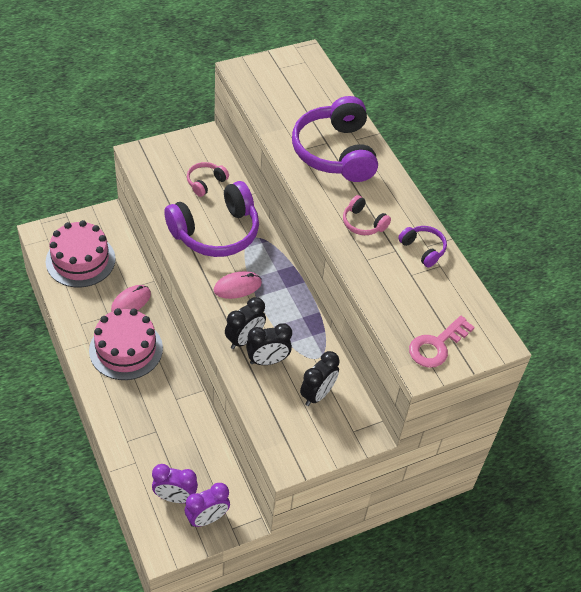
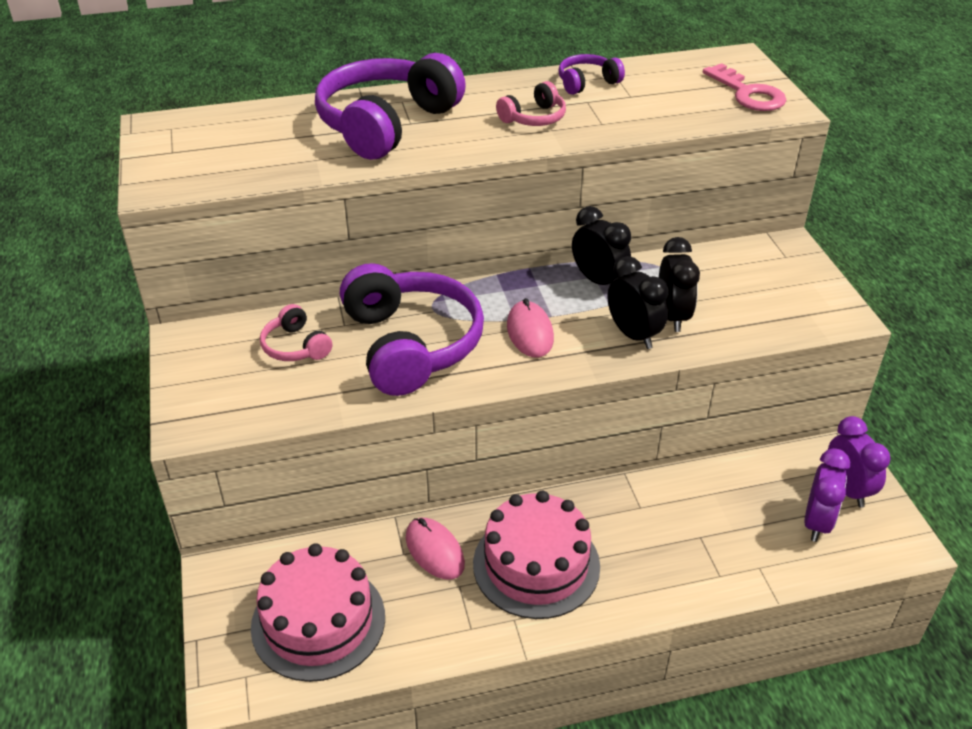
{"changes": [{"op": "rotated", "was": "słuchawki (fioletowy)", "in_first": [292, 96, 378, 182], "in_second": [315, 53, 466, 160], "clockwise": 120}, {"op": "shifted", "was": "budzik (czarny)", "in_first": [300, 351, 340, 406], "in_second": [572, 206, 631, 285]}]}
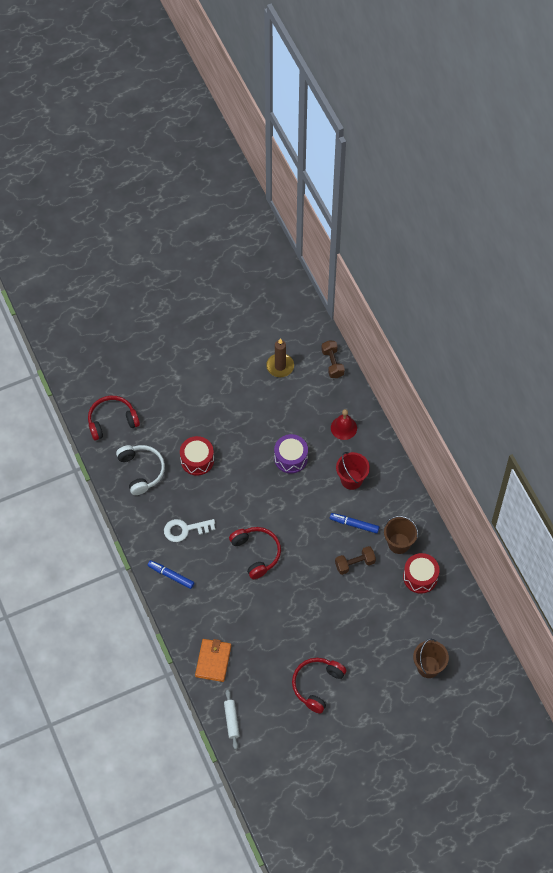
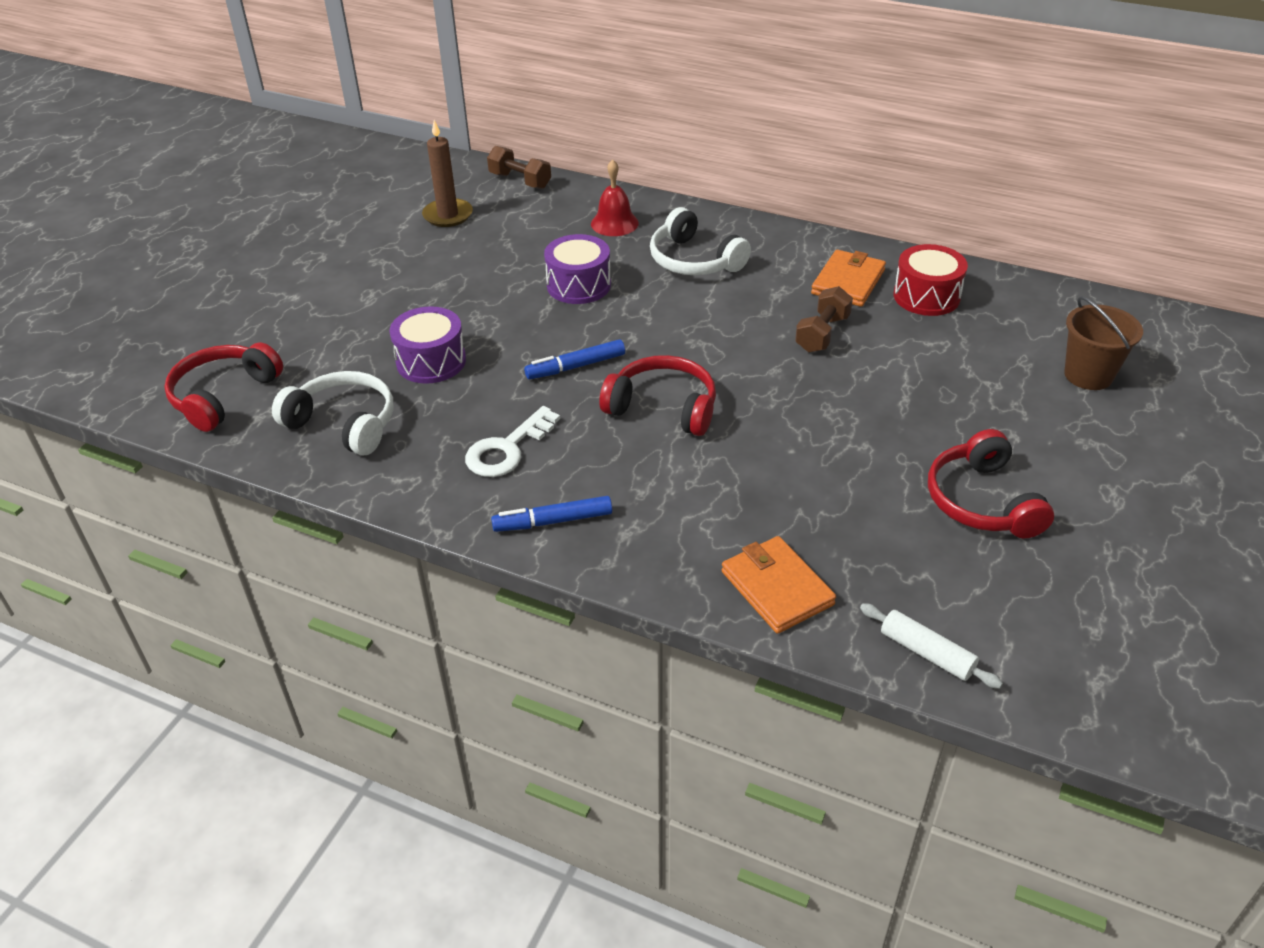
{"changes": [{"op": "repainted", "was": "bęben (czerwony)", "now": "bęben (fioletowy)", "in_first": [180, 436, 214, 476], "in_second": [389, 306, 466, 384]}, {"op": "swapped", "was": "wiadro (czerwony)", "now": "słuchawki (biały)", "in_first": [336, 452, 370, 490], "in_second": [650, 207, 751, 275]}, {"op": "shifted", "was": "flamaster (niebieski)", "in_first": [330, 513, 379, 534], "in_second": [524, 339, 625, 379]}, {"op": "swapped", "was": "wiadro (brązowy)", "now": "portfel (pomarańczowy)", "in_first": [384, 516, 418, 554], "in_second": [811, 250, 886, 307]}]}
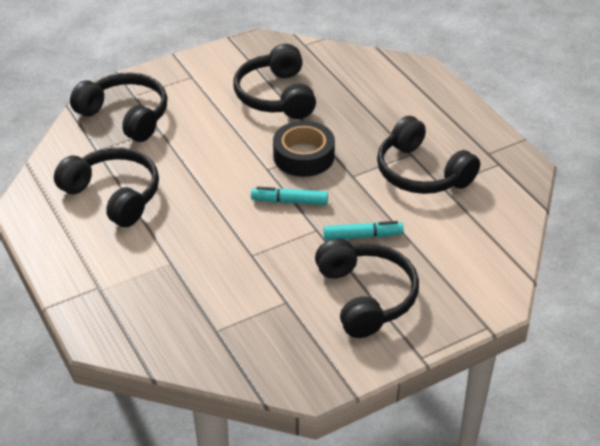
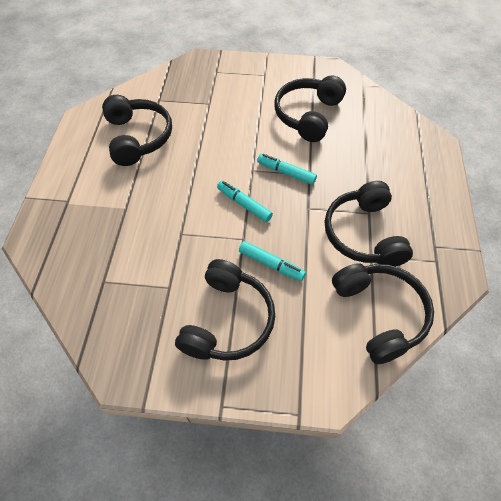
{"changes": [{"op": "shifted", "was": "słuchawki (czarny)", "in_first": [70, 73, 167, 142], "in_second": [332, 263, 434, 364]}, {"op": "swapped", "was": "taśma klejąca (czarny)", "now": "flamaster (turkusowy)", "in_first": [273, 121, 335, 177], "in_second": [257, 154, 317, 185]}]}
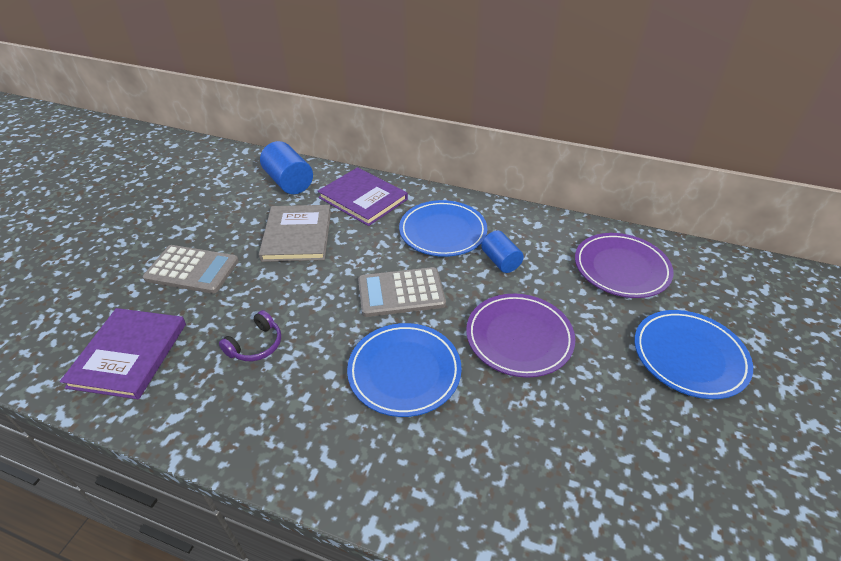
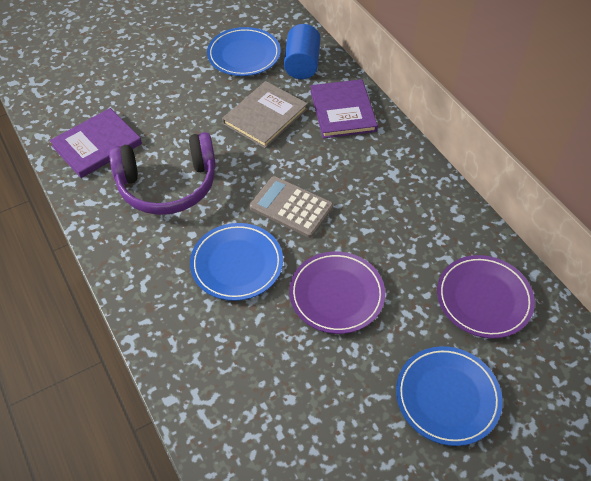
{"changes": [{"op": "shifted", "was": "talerz (niebieski)", "in_first": [399, 200, 487, 257], "in_second": [207, 27, 281, 76]}, {"op": "gone", "was": "walec (niebieski)", "in_first": [481, 230, 524, 273]}, {"op": "gone", "was": "kalkulator (szary)", "in_first": [143, 245, 239, 294]}, {"op": "scaled", "was": "słuchawki (fioletowy)", "in_first": [219, 310, 281, 361], "in_second": [109, 132, 216, 215], "ratio": 2.34}]}
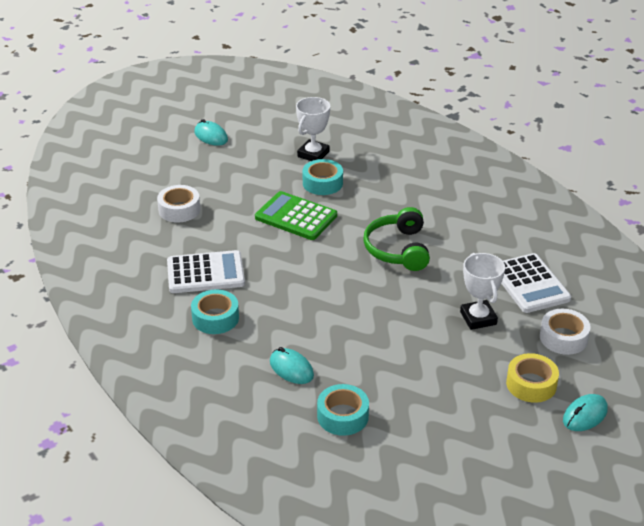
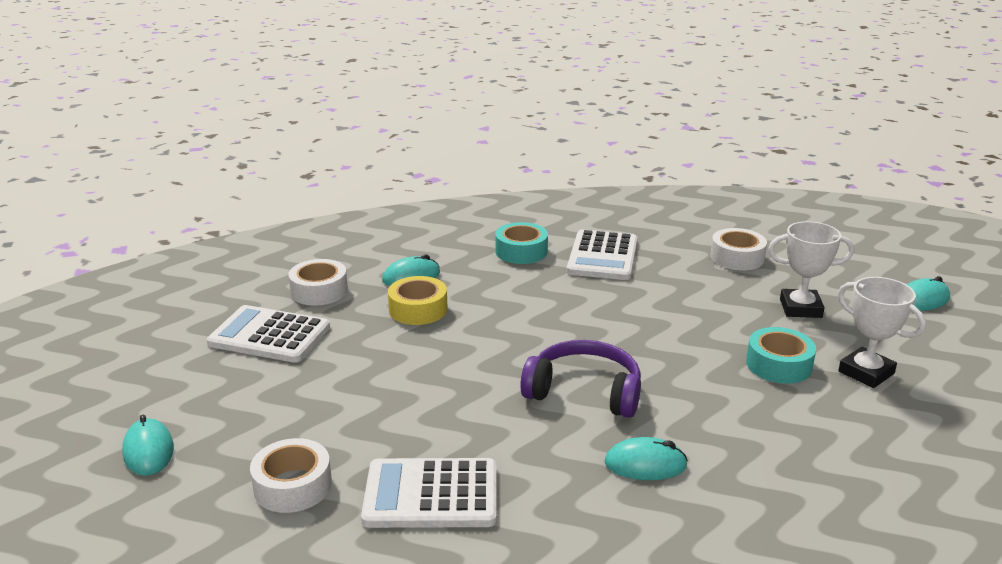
{"changes": [{"op": "gone", "was": "kalkulator (zielony)", "in_first": [255, 191, 337, 240]}, {"op": "repainted", "was": "słuchawki (zielony)", "now": "słuchawki (fioletowy)", "in_first": [363, 207, 430, 271], "in_second": [520, 340, 641, 418]}, {"op": "shifted", "was": "puchar (biały)", "in_first": [460, 253, 505, 330], "in_second": [768, 221, 854, 318]}, {"op": "shifted", "was": "taśma klejąca (żółty)", "in_first": [506, 353, 559, 403], "in_second": [388, 276, 447, 325]}, {"op": "repainted", "was": "taśma klejąca (turkusowy)", "now": "taśma klejąca (biały)", "in_first": [317, 384, 369, 436], "in_second": [288, 259, 348, 306]}, {"op": "new", "now": "kalkulator (biały)", "in_second": [207, 305, 330, 363]}, {"op": "new", "now": "myszka (turkusowy)", "in_second": [604, 437, 688, 480]}]}
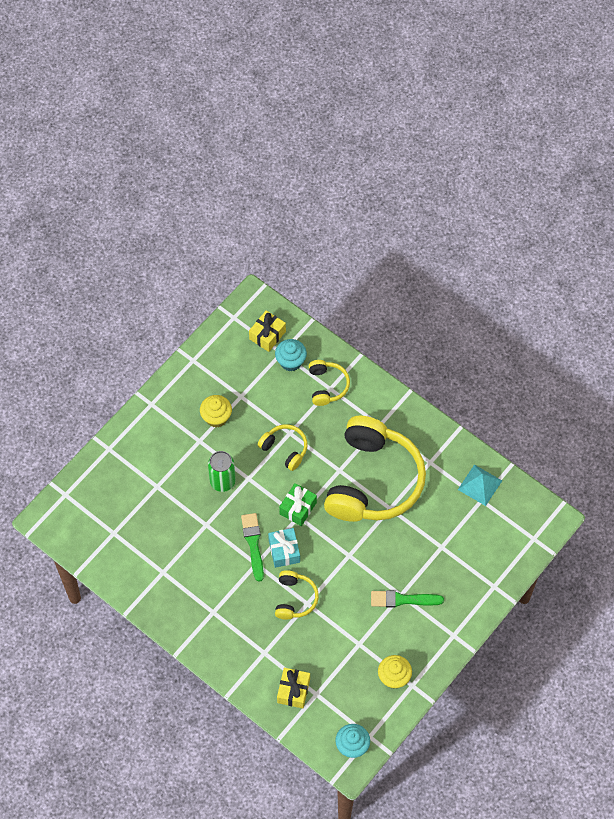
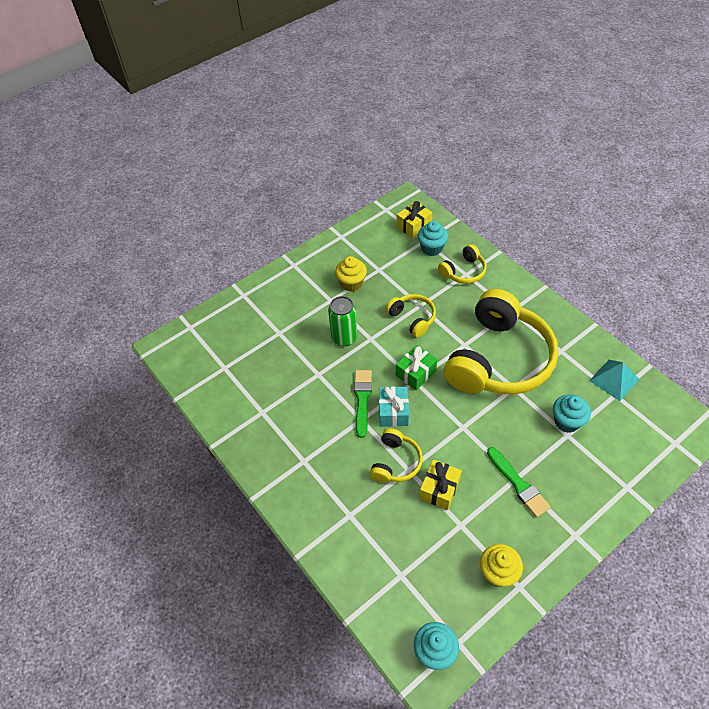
{"changes": [{"op": "rotated", "was": "słuchawki (żółty)", "in_first": [309, 360, 350, 406], "in_second": [438, 244, 487, 284], "clockwise": 45}, {"op": "rotated", "was": "pędzel (zielony)", "in_first": [371, 590, 444, 608], "in_second": [487, 447, 551, 517], "clockwise": -135}, {"op": "shifted", "was": "prezent (żółty)", "in_first": [277, 668, 310, 708], "in_second": [419, 459, 462, 510]}, {"op": "new", "now": "muffinka (turkusowy)", "in_second": [553, 394, 591, 433]}]}
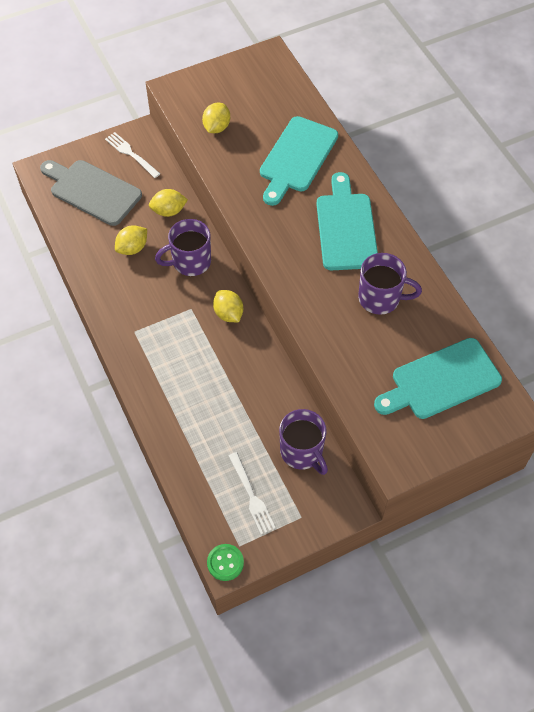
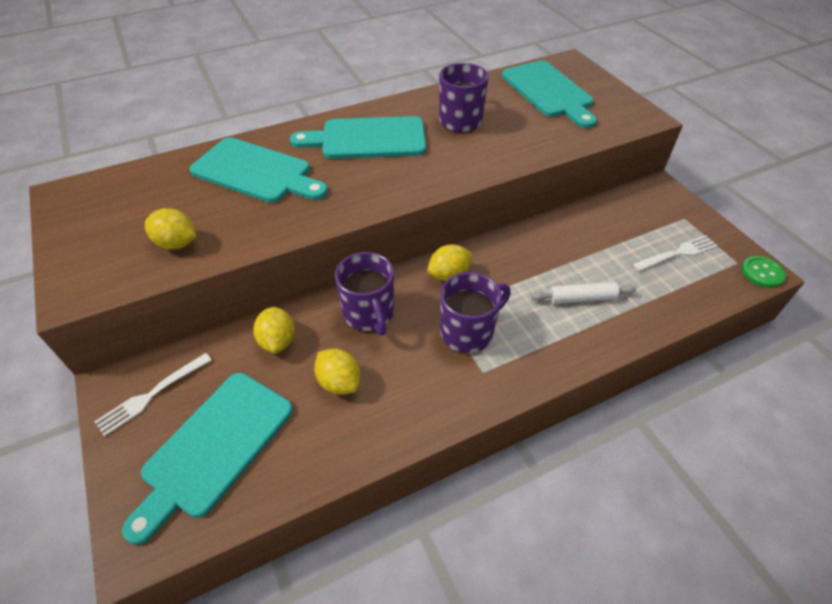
{"changes": [{"op": "repainted", "was": "deska do krojenia (szary)", "now": "deska do krojenia (turkusowy)", "in_first": [40, 160, 142, 226], "in_second": [122, 373, 293, 545]}, {"op": "shifted", "was": "kubek (fioletowy)", "in_first": [279, 409, 328, 475], "in_second": [440, 272, 511, 353]}, {"op": "new", "now": "wałek do ciasta (biały)", "in_second": [531, 282, 636, 304]}]}
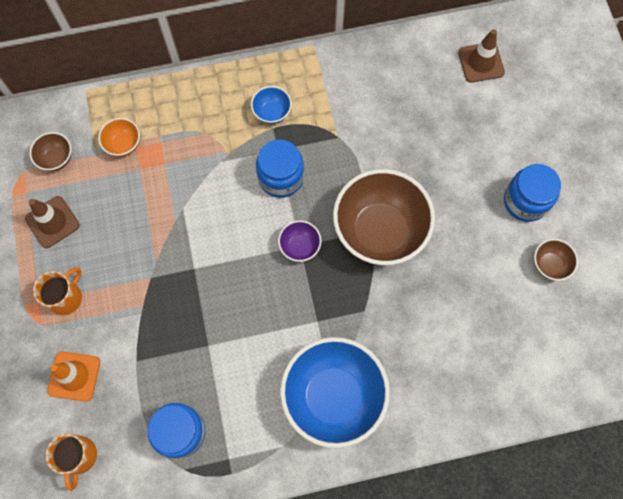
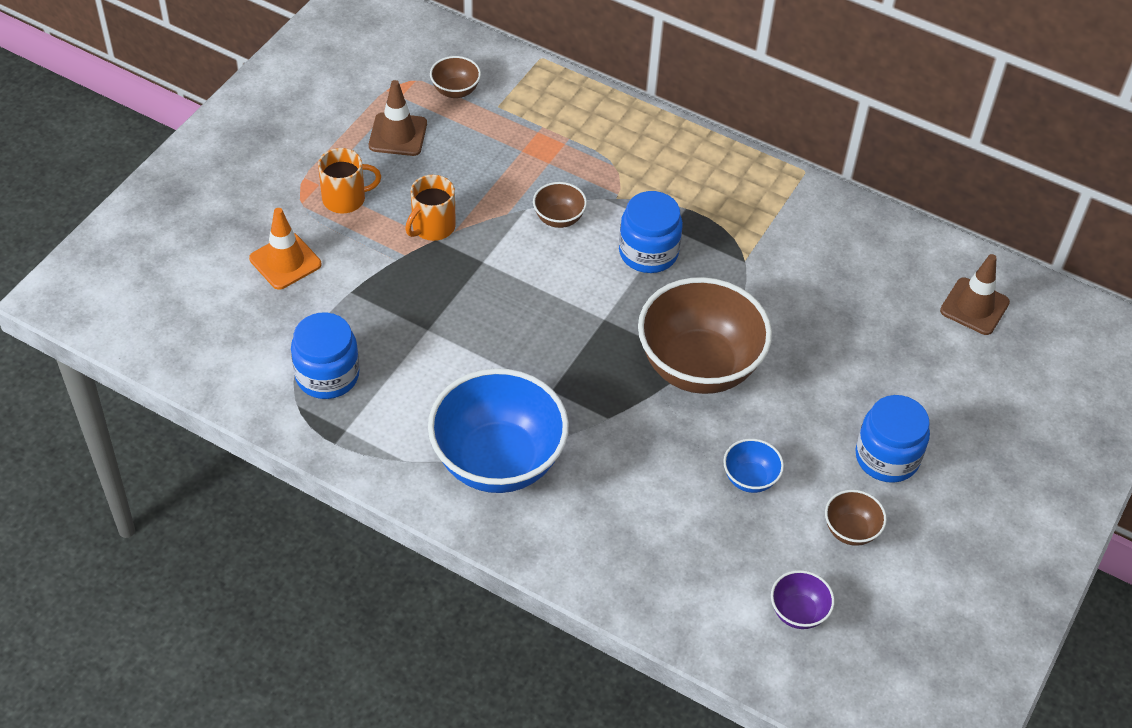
{"changes": [{"op": "shifted", "was": "miska (niebieski)", "in_first": [251, 86, 292, 124], "in_second": [723, 438, 784, 493]}, {"op": "gone", "was": "miska (pomarańczowy)", "in_first": [98, 118, 140, 157]}, {"op": "shifted", "was": "miska (fioletowy)", "in_first": [278, 220, 321, 262], "in_second": [771, 570, 835, 629]}, {"op": "shifted", "was": "kubek (pomarańczowy)", "in_first": [46, 434, 97, 491], "in_second": [405, 175, 456, 241]}, {"op": "new", "now": "miska (brązowy)", "in_second": [533, 182, 587, 228]}]}
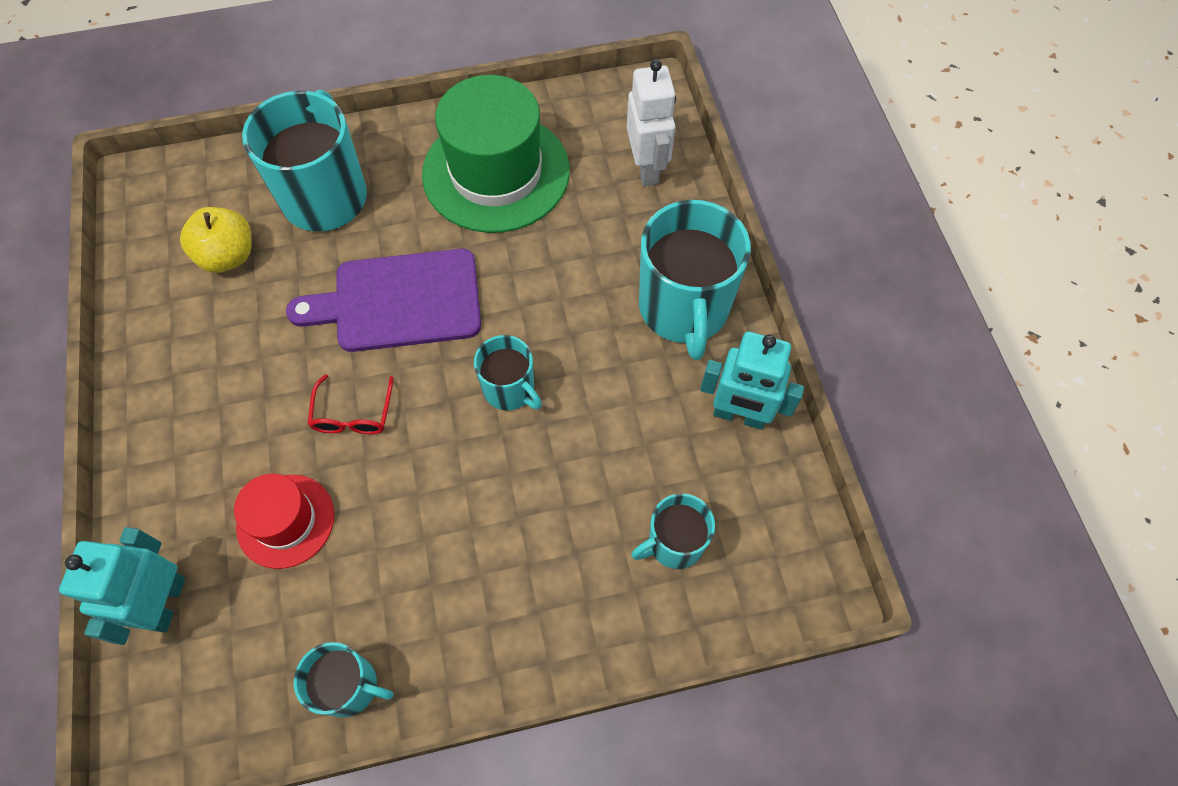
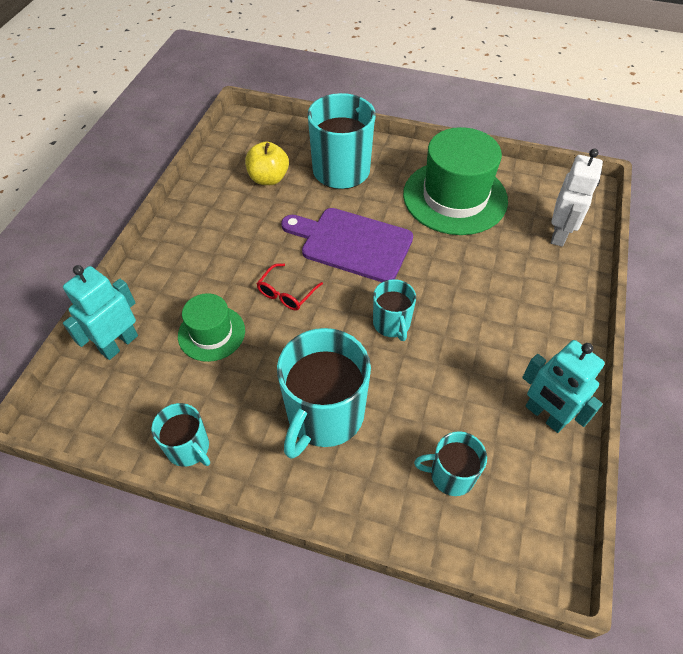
{"changes": [{"op": "shifted", "was": "kubek (turkusowy)", "in_first": [639, 200, 751, 360], "in_second": [277, 328, 371, 459]}, {"op": "repainted", "was": "kapelusz (czerwony)", "now": "kapelusz (zielony)", "in_first": [234, 474, 334, 569], "in_second": [178, 293, 245, 362]}]}
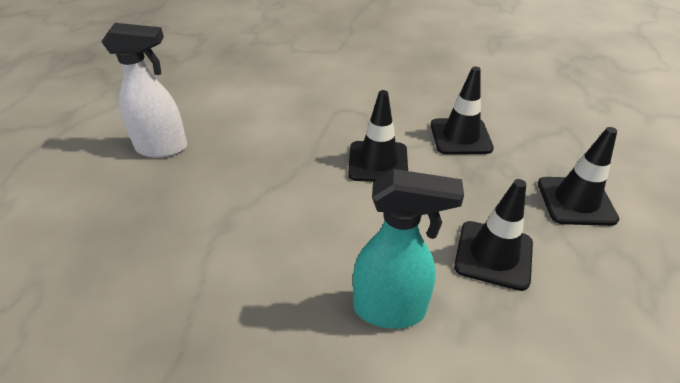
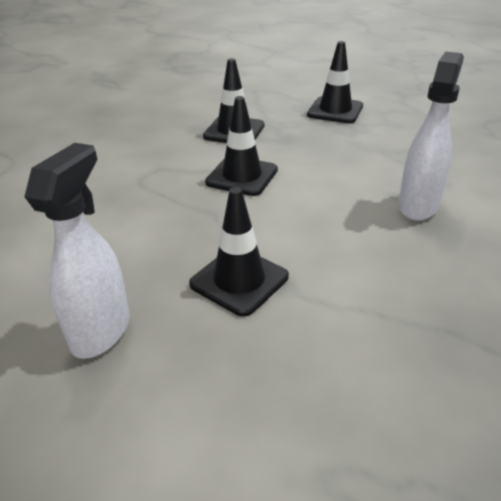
{"changes": [{"op": "repainted", "was": "spryskiwacz (turkusowy)", "now": "spryskiwacz (biały)", "in_first": [353, 169, 464, 329], "in_second": [398, 51, 464, 221]}, {"op": "shifted", "was": "pachołek (czarny)", "in_first": [454, 179, 533, 291], "in_second": [189, 187, 289, 317]}]}
